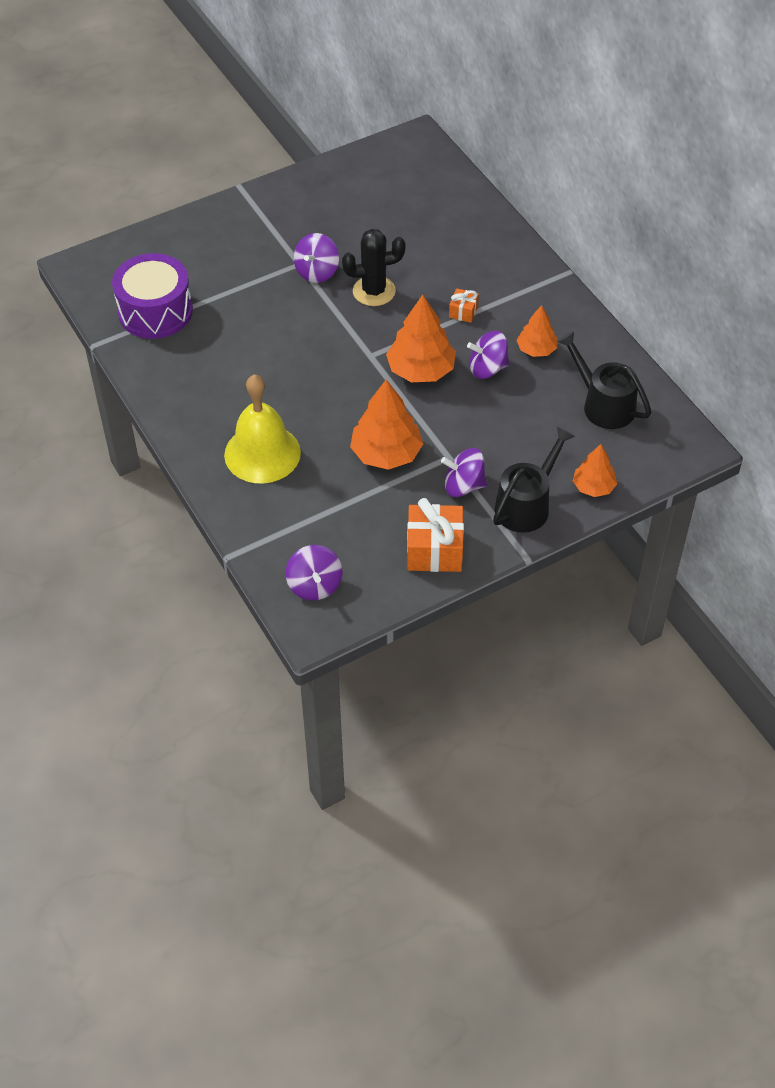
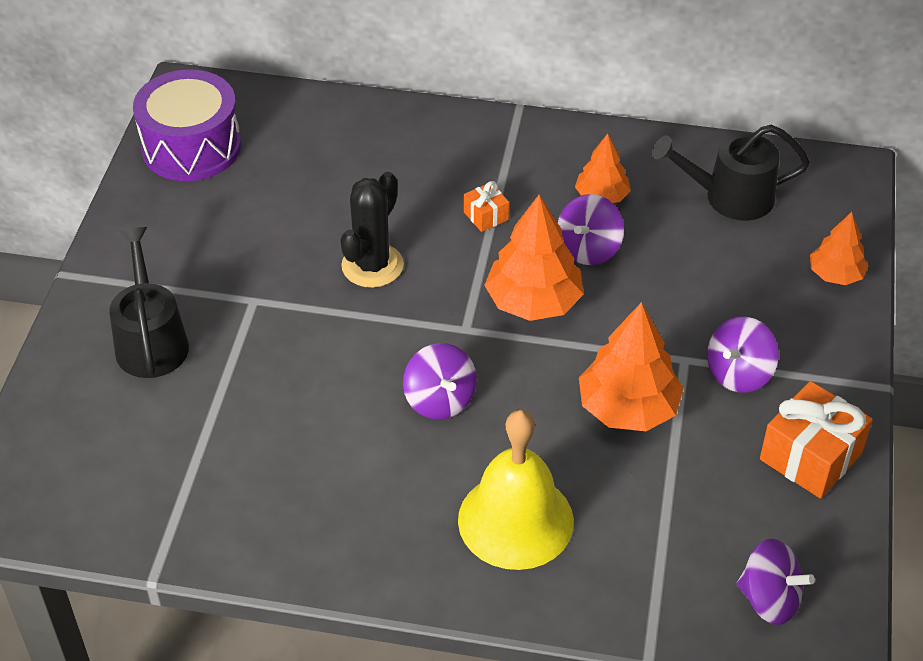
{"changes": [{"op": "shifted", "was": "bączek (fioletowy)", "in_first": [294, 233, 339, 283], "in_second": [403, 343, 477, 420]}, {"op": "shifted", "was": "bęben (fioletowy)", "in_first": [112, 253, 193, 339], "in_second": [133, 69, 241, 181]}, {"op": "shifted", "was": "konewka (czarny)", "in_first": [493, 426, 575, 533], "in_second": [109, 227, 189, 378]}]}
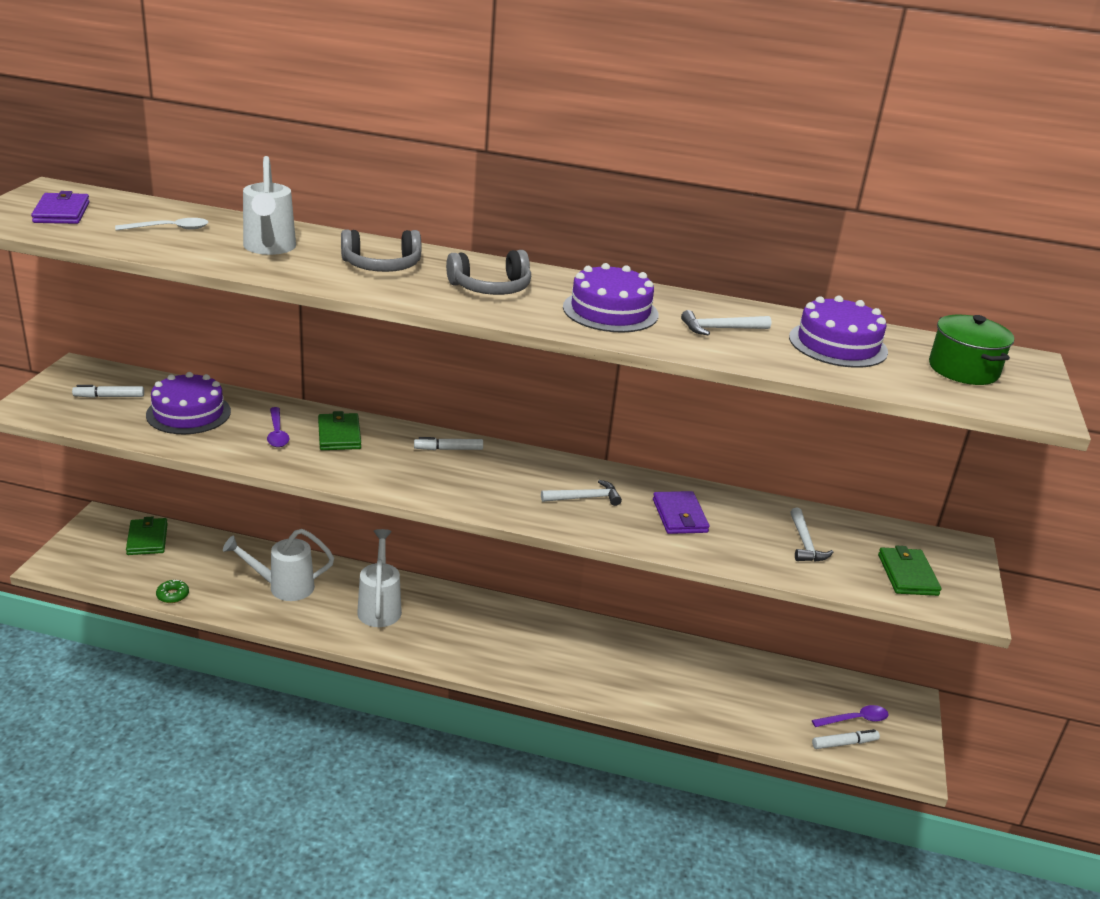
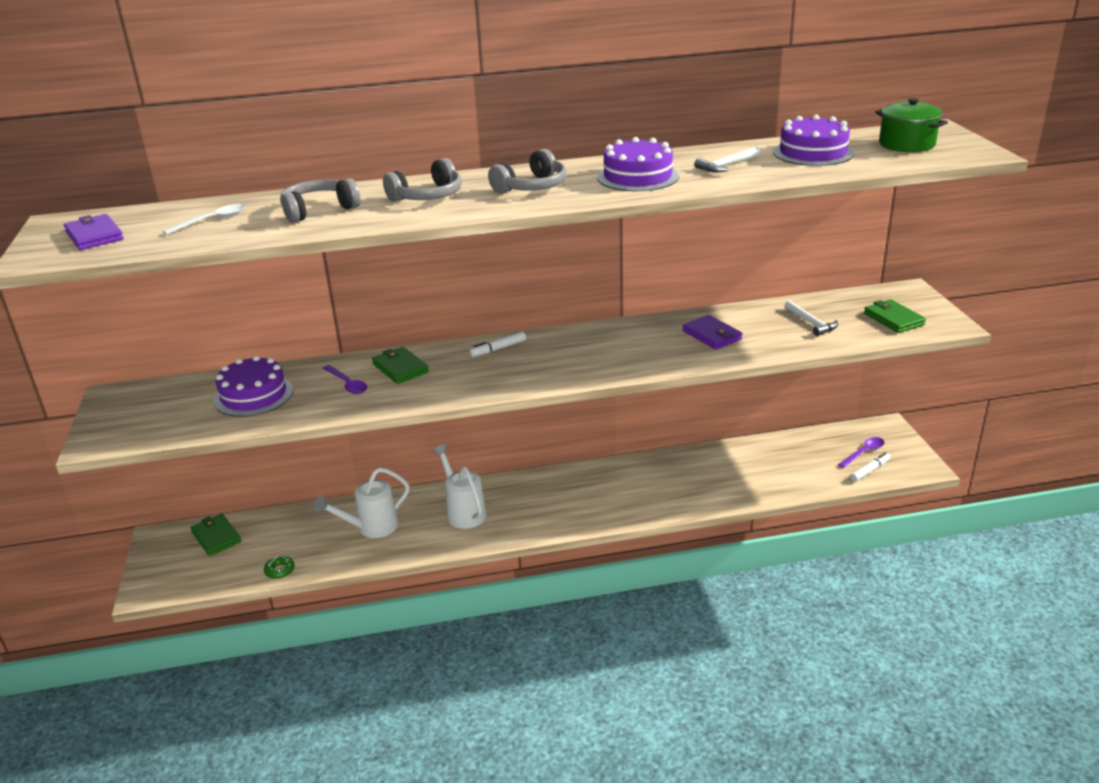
{"changes": [{"op": "swapped", "was": "konewka (biały)", "now": "słuchawki (szary)", "in_first": [243, 156, 296, 255], "in_second": [280, 178, 361, 223]}, {"op": "gone", "was": "flamaster (biały)", "in_first": [72, 385, 144, 398]}, {"op": "gone", "was": "młotek (biały)", "in_first": [541, 480, 622, 506]}]}
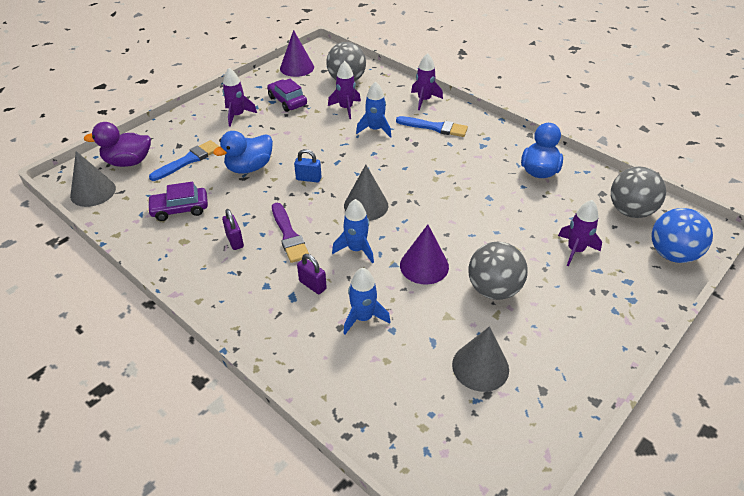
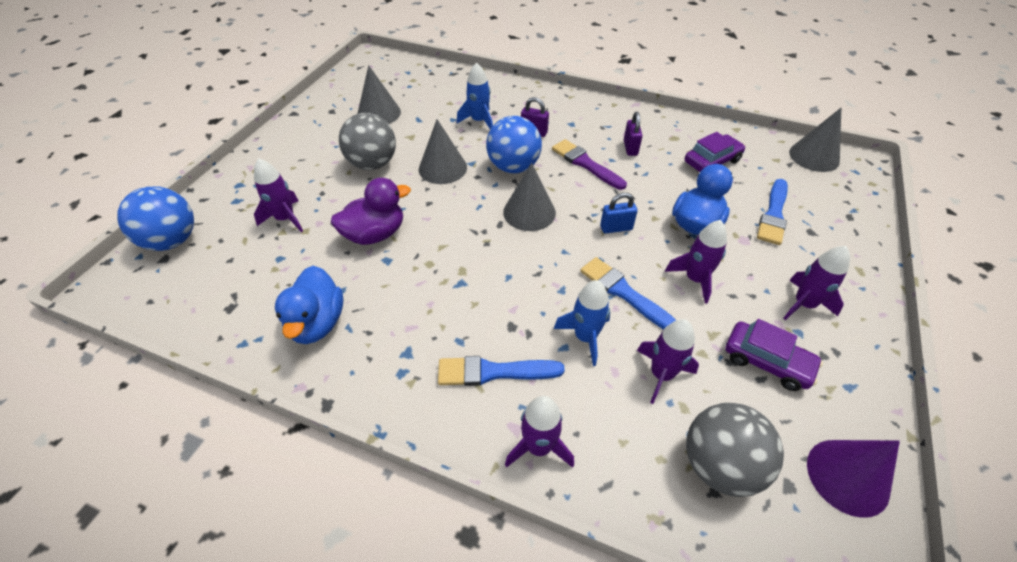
{"changes": [{"op": "shifted", "was": "kaczka (fioletowy)", "in_first": [84, 122, 151, 167], "in_second": [331, 178, 411, 245]}, {"op": "gone", "was": "piłka (szary)", "in_first": [611, 167, 666, 218]}, {"op": "swapped", "was": "rakieta (niebieski)", "now": "piłka (niebieski)", "in_first": [332, 199, 374, 264], "in_second": [486, 116, 542, 173]}, {"op": "rotated", "was": "kłódka (fioletowy)", "in_first": [222, 209, 244, 250], "in_second": [624, 112, 643, 156], "clockwise": 45}, {"op": "repainted", "was": "stożek (fioletowy)", "now": "stożek (szary)", "in_first": [400, 225, 449, 285], "in_second": [419, 119, 467, 184]}, {"op": "new", "now": "rakieta (fioletowy)", "in_second": [665, 220, 727, 304]}, {"op": "new", "now": "pędzel (niebieski)", "in_second": [580, 257, 676, 330]}]}
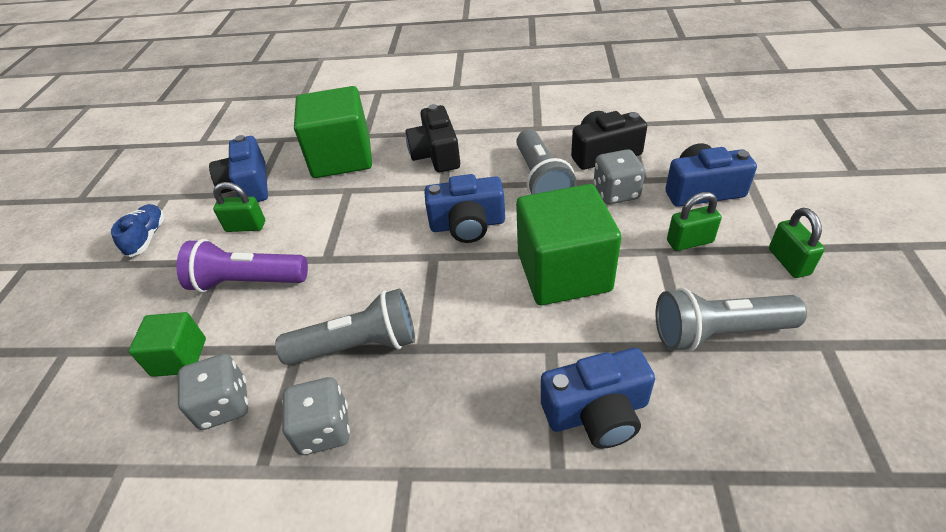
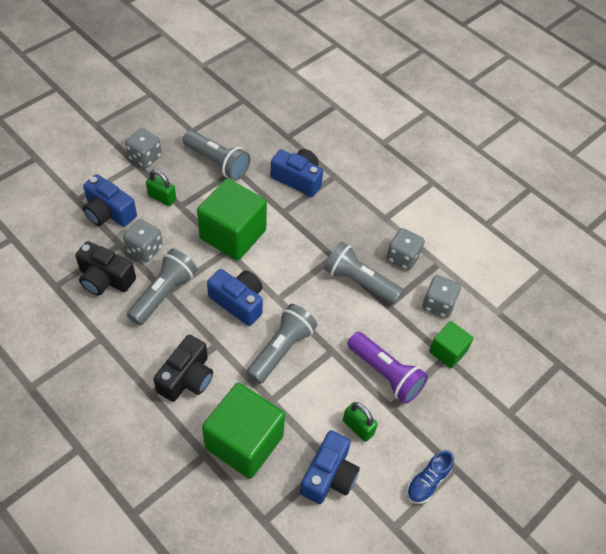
{"changes": [{"op": "swapped", "was": "kłódka (zielony)", "now": "kostka do gry (szary)", "in_first": [769, 208, 825, 278], "in_second": [125, 128, 162, 168]}, {"op": "new", "now": "latarka (szary)", "in_second": [246, 304, 317, 384]}]}
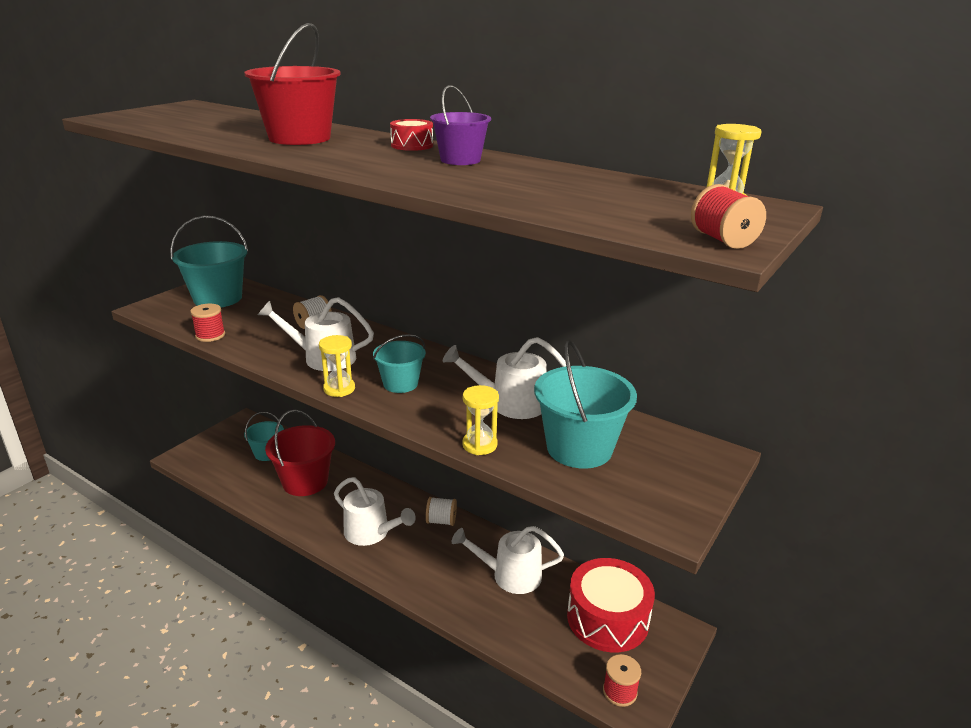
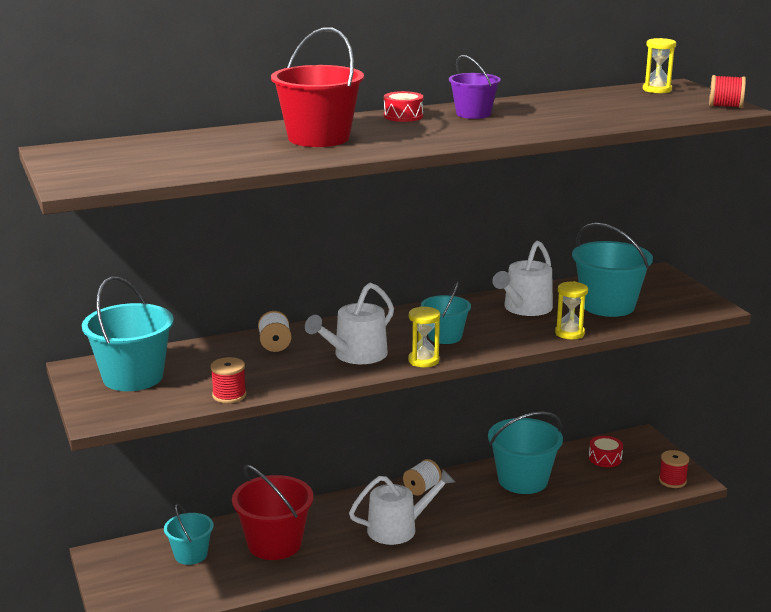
{"changes": [{"op": "swapped", "was": "konewka (biały)", "now": "wiadro (turkusowy)", "in_first": [452, 526, 564, 594], "in_second": [488, 412, 563, 494]}, {"op": "scaled", "was": "bęben (czerwony)", "in_first": [567, 558, 655, 653], "in_second": [589, 436, 623, 467], "ratio": 0.46}]}
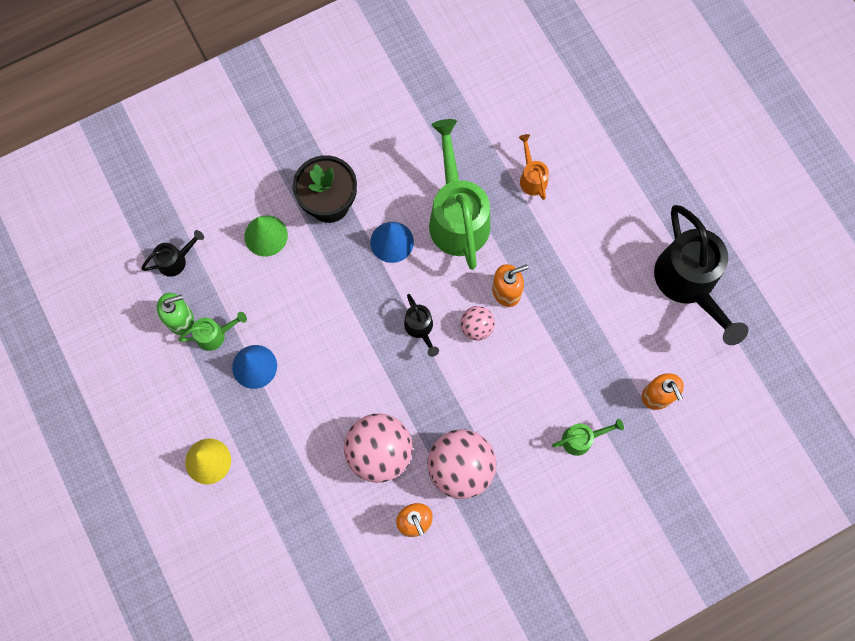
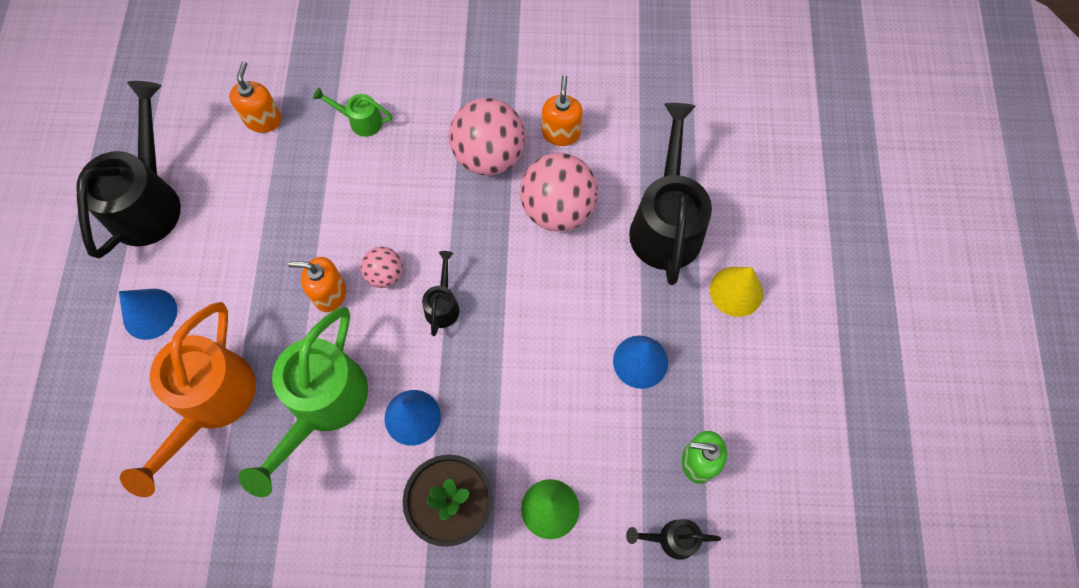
{"changes": [{"op": "scaled", "was": "konewka (pomarańczowy)", "in_first": [519, 134, 549, 200], "in_second": [120, 302, 256, 497], "ratio": 2.17}, {"op": "gone", "was": "konewka (zielony)", "in_first": [179, 312, 247, 351]}, {"op": "new", "now": "konewka (czarny)", "in_second": [629, 103, 712, 285]}, {"op": "new", "now": "stożek (niebieski)", "in_second": [119, 289, 177, 340]}]}
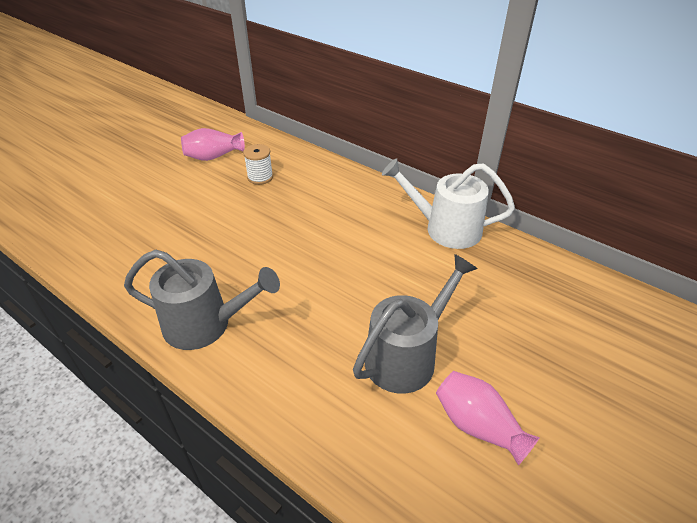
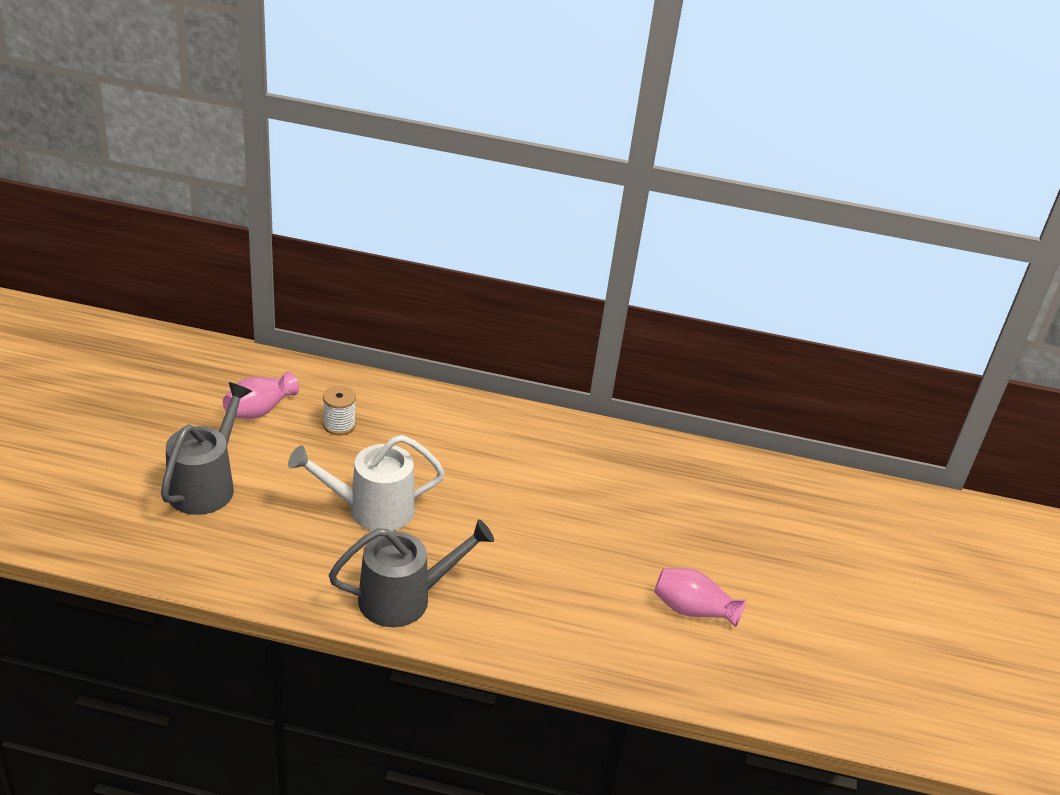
{"changes": [{"op": "shifted", "was": "konewka (biały)", "in_first": [382, 158, 515, 249], "in_second": [288, 435, 445, 531]}, {"op": "shifted", "was": "konewka (szary)", "in_first": [353, 254, 478, 394], "in_second": [161, 382, 252, 515]}]}
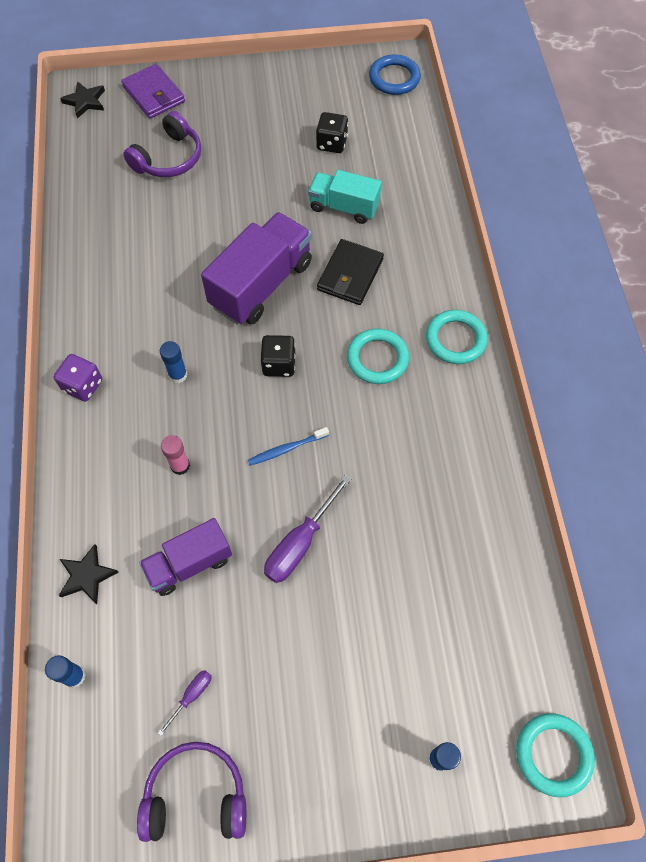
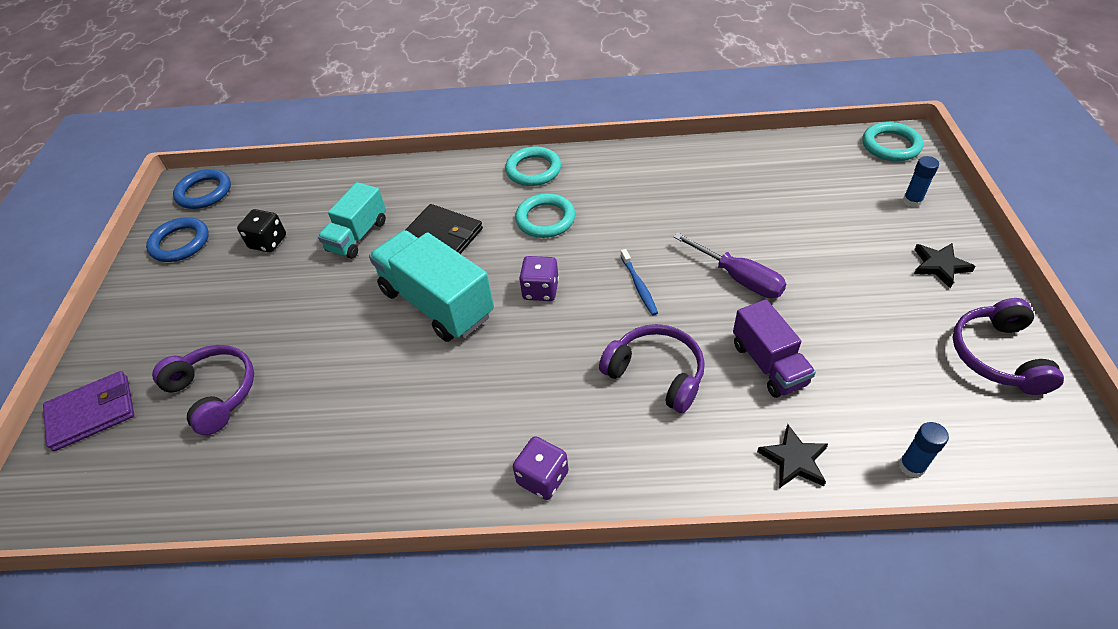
{"changes": [{"op": "shifted", "was": "gwiazda (czarny)", "in_first": [60, 81, 105, 118], "in_second": [914, 243, 976, 288]}, {"op": "repainted", "was": "ciężarówka (fioletowy)", "now": "ciężarówka (turkusowy)", "in_first": [201, 212, 312, 325], "in_second": [369, 230, 494, 342]}, {"op": "repainted", "was": "kostka do gry (czarny)", "now": "kostka do gry (fioletowy)", "in_first": [260, 335, 295, 377], "in_second": [519, 256, 559, 301]}, {"op": "gone", "was": "klej w sztyfcie (niebieski)", "in_first": [160, 341, 187, 383]}, {"op": "swapped", "was": "klej w sztyfcie (różowy)", "now": "słuchawki (fioletowy)", "in_first": [161, 435, 190, 475], "in_second": [599, 324, 705, 413]}, {"op": "gone", "was": "śrubokręt (fioletowy)", "in_first": [158, 670, 212, 736]}, {"op": "new", "now": "pierścień (niebieski)", "in_second": [146, 217, 209, 262]}]}
